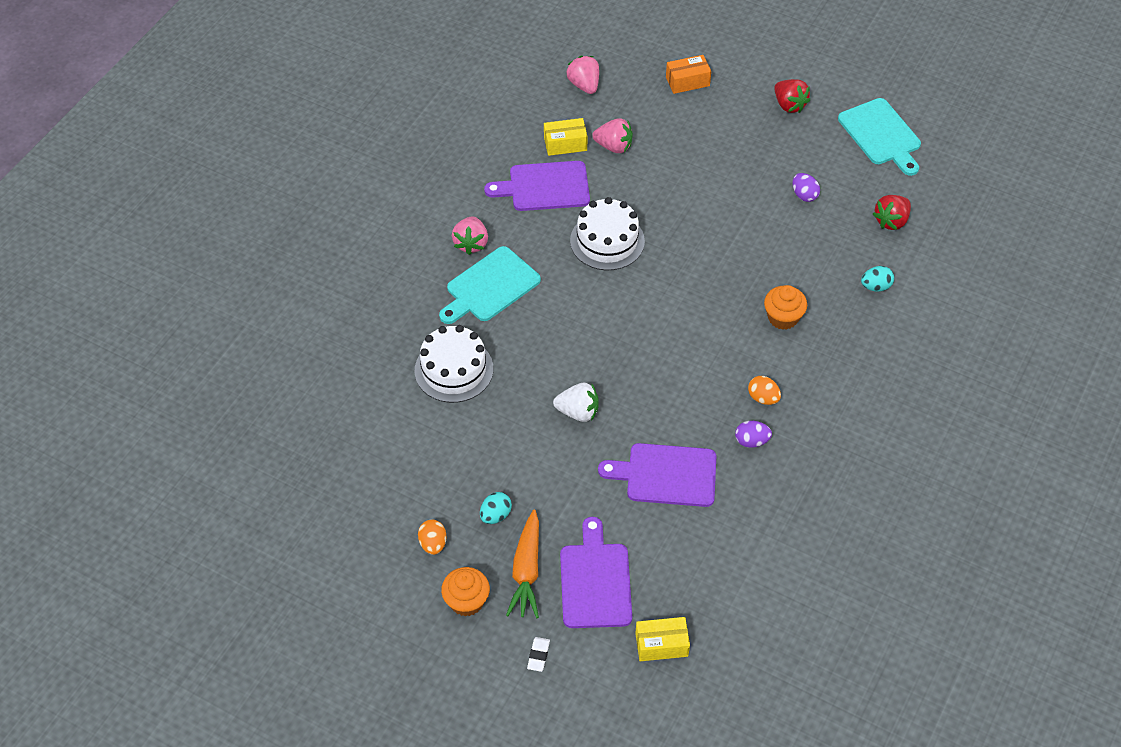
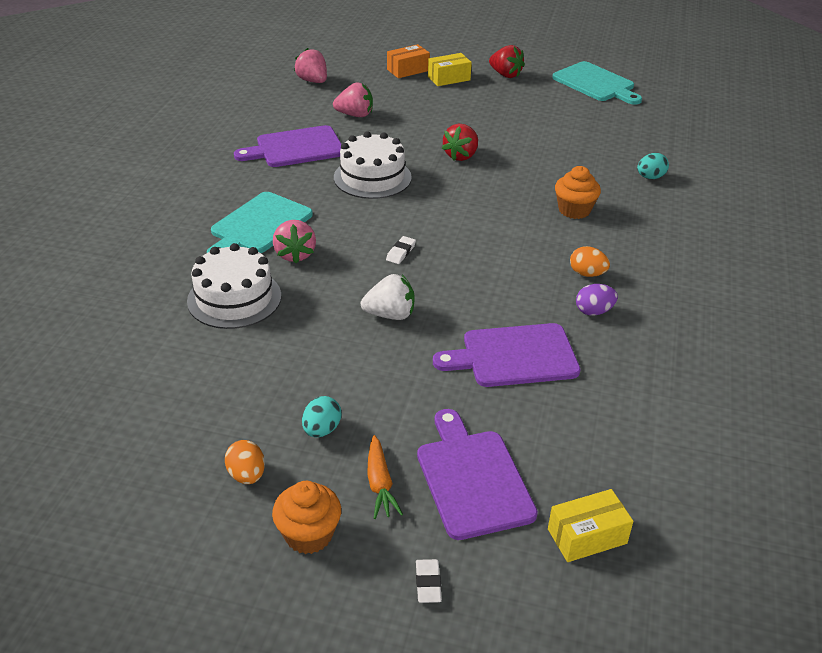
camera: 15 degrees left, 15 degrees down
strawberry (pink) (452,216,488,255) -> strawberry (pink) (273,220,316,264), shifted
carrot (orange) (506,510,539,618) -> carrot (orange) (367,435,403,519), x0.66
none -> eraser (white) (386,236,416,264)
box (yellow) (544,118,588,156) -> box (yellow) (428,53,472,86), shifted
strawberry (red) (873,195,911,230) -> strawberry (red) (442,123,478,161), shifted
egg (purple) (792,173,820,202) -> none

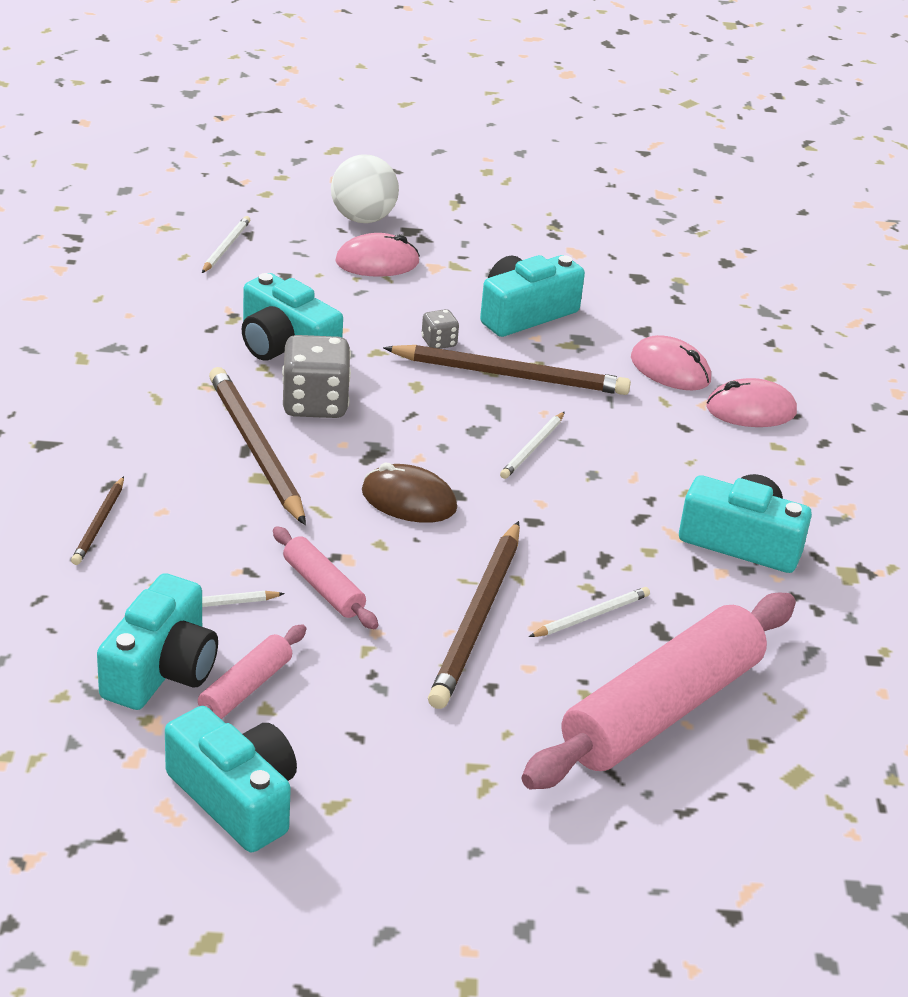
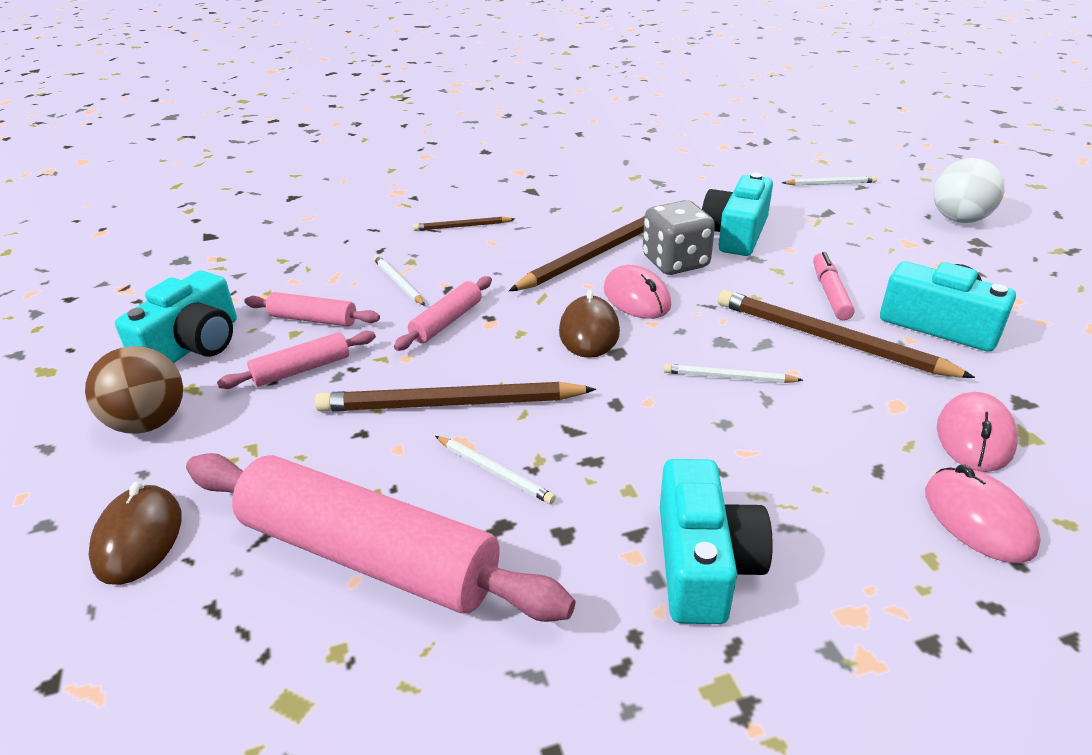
camera: 75 degrees right, 0 degrees up
none -> ball (brown) (85,346,183,434)
none -> mouse (brown) (88,482,182,585)
none -> rolling pin (pink) (217,331,376,389)
mouse (pink) (335,233,420,277) -> mouse (pink) (604,265,671,319), shifted
pencil (brown) (383,345,631,395) -> pencil (brown) (718,290,975,378), 135 degrees clockwise
dice (grey) (421,309,459,349) -> marker (pink) (813,252,855,320)
camera (turquoise) (97,573,218,710) -> none

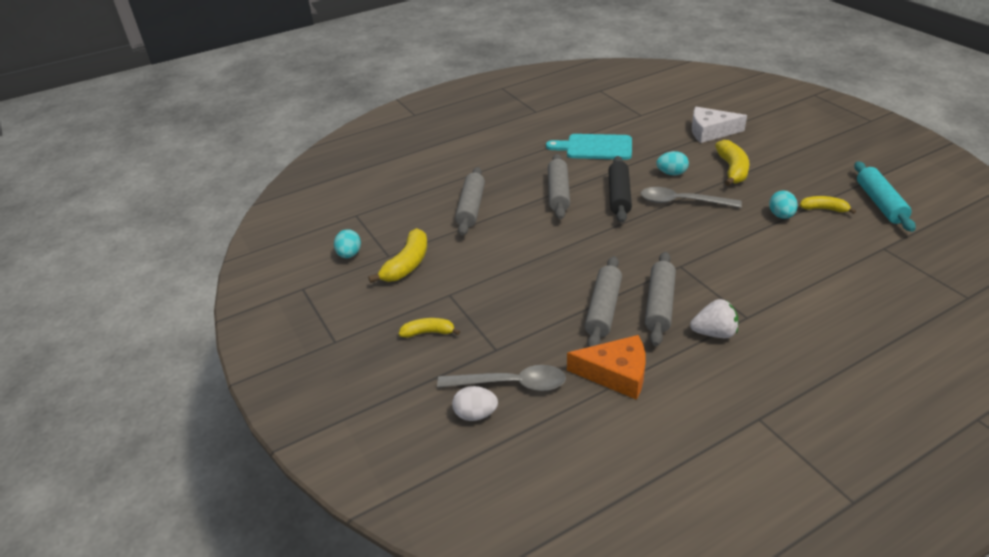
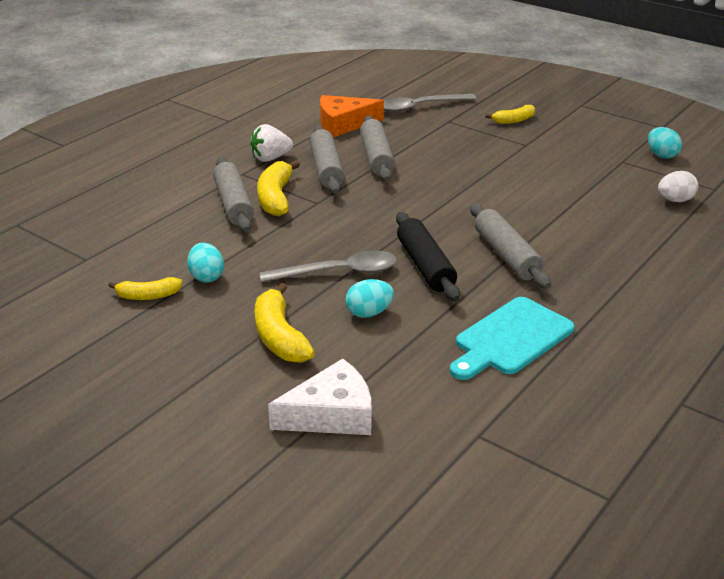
camera: 155 degrees right, 5 degrees down
rolling pin (grey) (455,167,485,236) -> rolling pin (grey) (213,158,254,232), shifted
banana (yellow) (368,228,427,283) -> banana (yellow) (257,160,300,216), shifted
cutting board (turquoise) (546,134,632,160) -> cutting board (turquoise) (450,297,575,380), 150 degrees clockwise
egg (white) (452,386,498,421) -> egg (white) (658,171,698,202), shifted
rolling pin (turquoise) (854,161,916,232) -> none

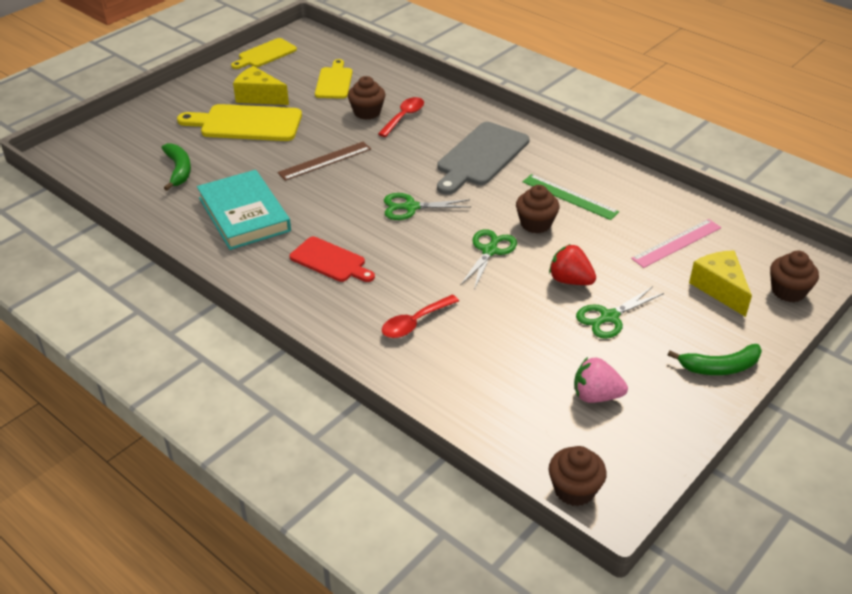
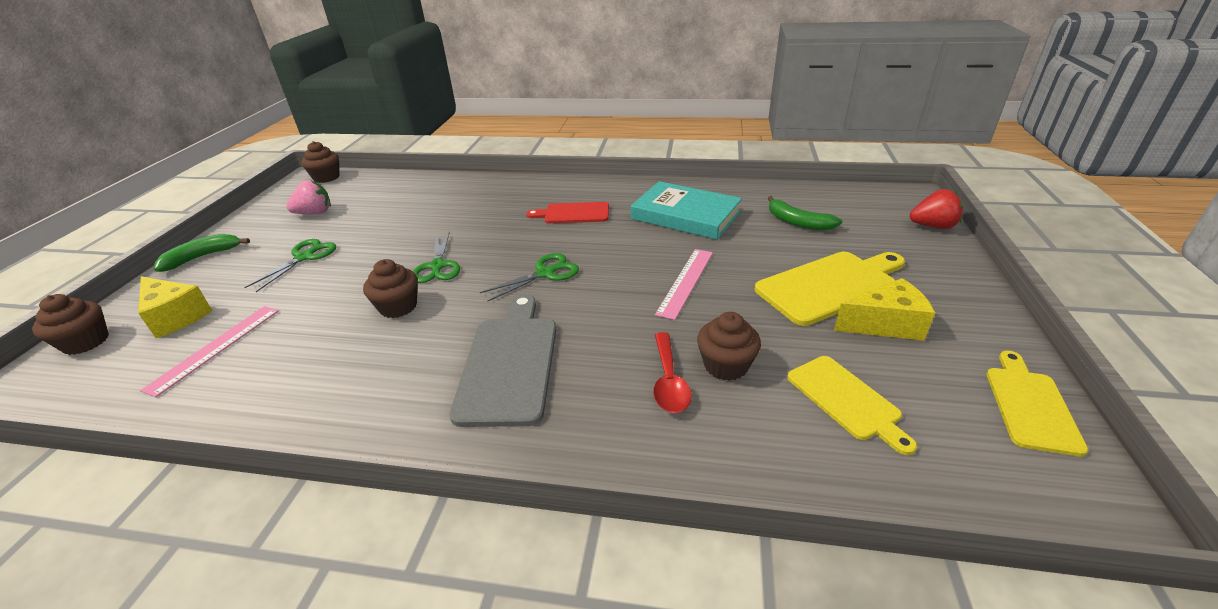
camera: 150 degrees right, 5 degrees down
ruler (brown) (278,142,371,181) -> ruler (pink) (655,249,713,320)
strawberry (red) (549,244,596,285) -> strawberry (red) (910,189,963,229), shifted
spoon (red) (382,295,459,338) -> none
ruler (green) (523,174,619,220) -> none

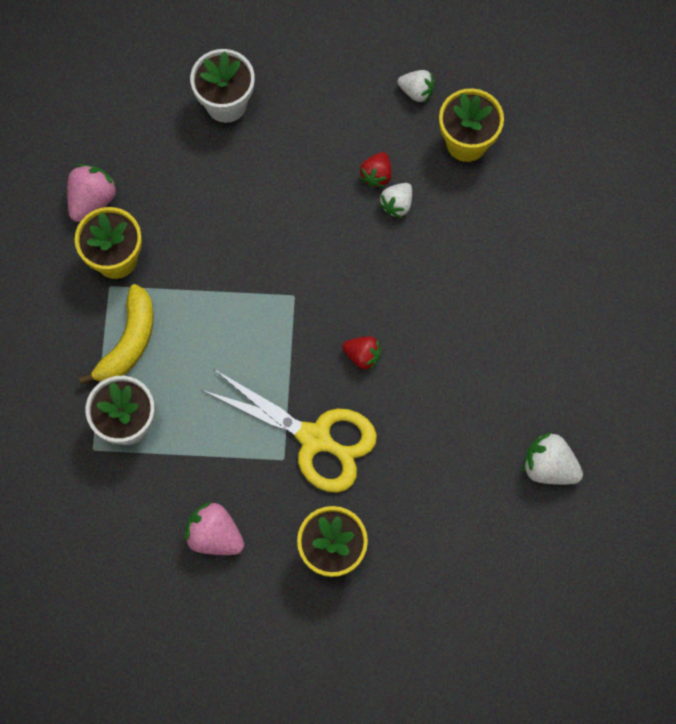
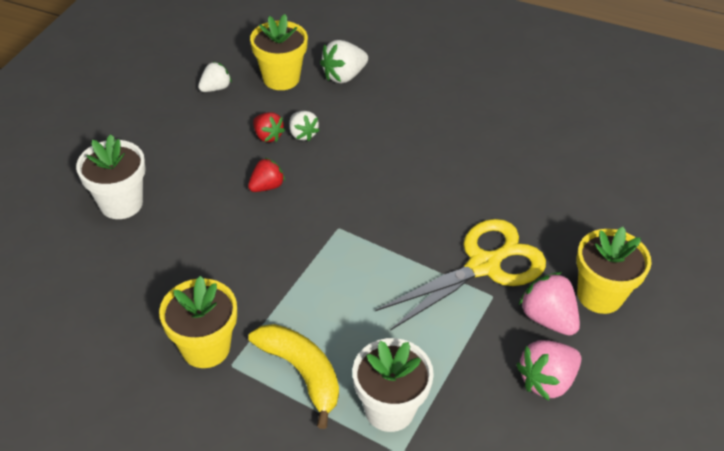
camera: 65 degrees left, 25 degrees down
strawberry (red) (342,336,381,370) -> strawberry (red) (248,157,285,192), shifted
strawberry (white) (523,432,583,485) -> strawberry (white) (320,40,368,84), shifted
strawberry (pink) (67,164,118,222) -> strawberry (pink) (519,272,580,336), shifted

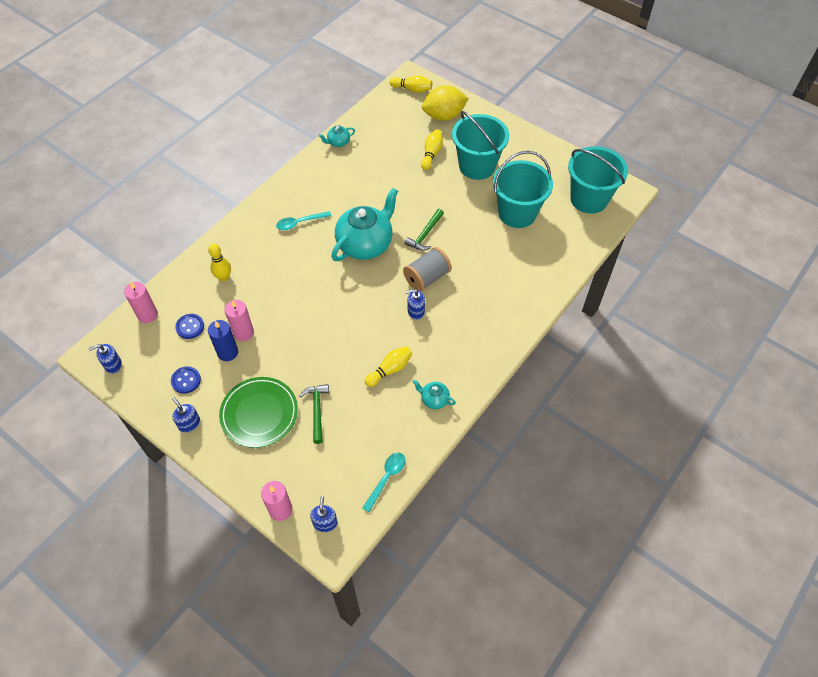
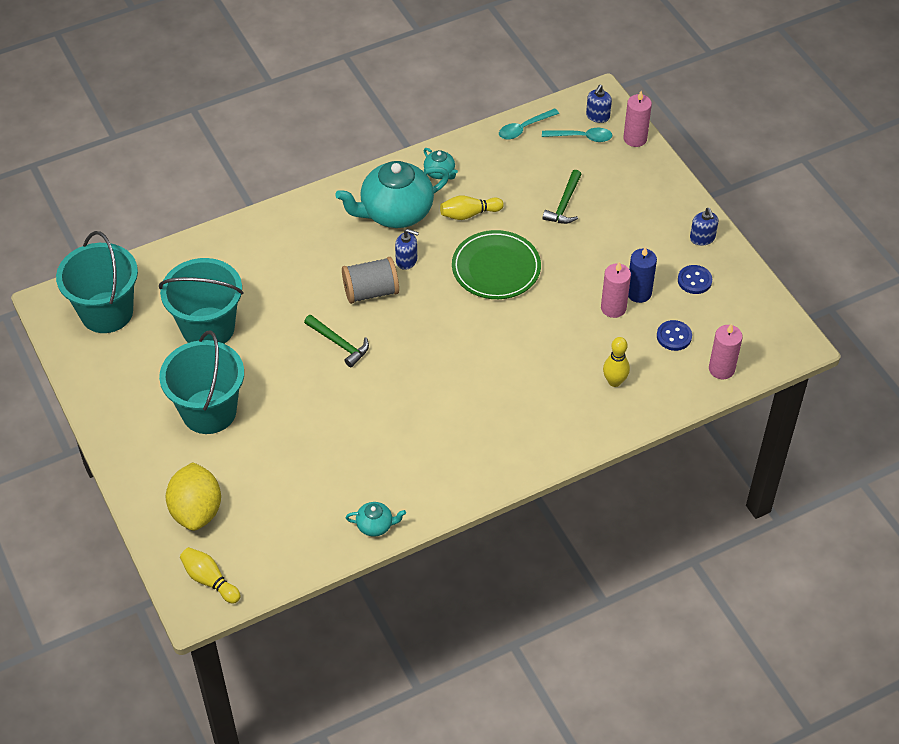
camera: 155 degrees left, 5 degrees down
lemon (yellow) (422,86,469,121) -> lemon (yellow) (166,462,221,531), 75 degrees clockwise
hammer (green) (404,209,444,251) -> hammer (green) (304,315,369,367), 75 degrees clockwise
teapot (turquoise) (331,188,398,261) -> teapot (turquoise) (335,161,449,228), shifted
plate (green) (219,377,298,448) -> plate (green) (452,230,541,299), shifted
spoon (turquoise) (276,211,331,230) -> spoon (turquoise) (542,128,613,142), shifted
soap dispenser (blue) (89,344,122,374) -> none
bowling pin (yellow) (421,129,443,170) -> none

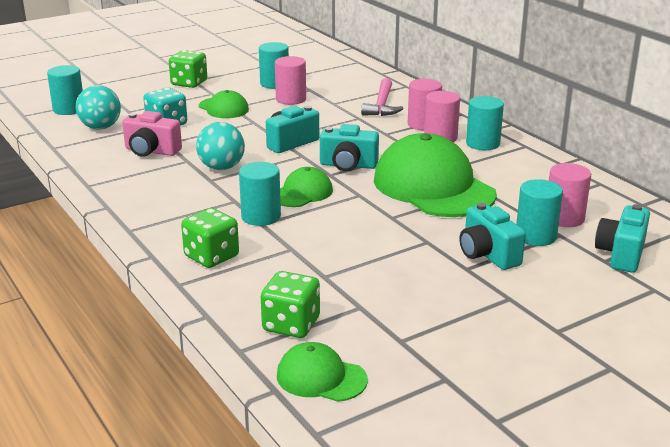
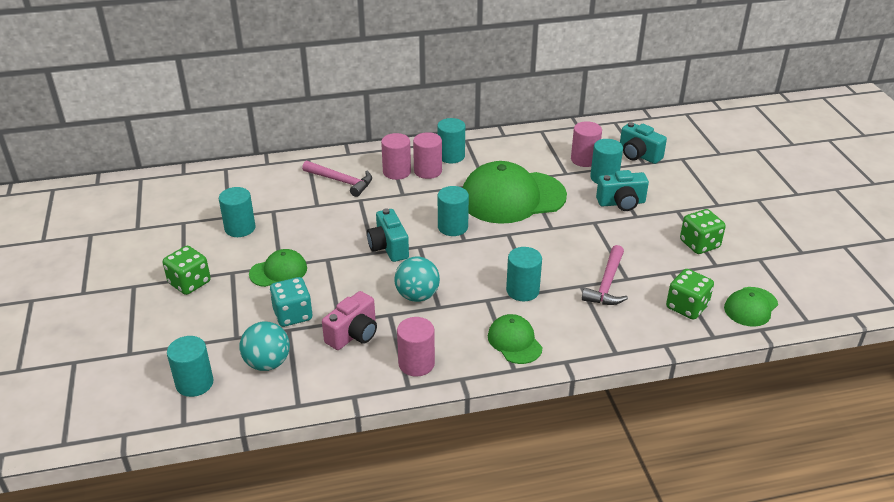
camera: 70 degrees left, 10 degrees up
cylinder (pink) (275,56,306,105) -> cylinder (pink) (397,317,435,377), shifted
camera (turquoise) (320,124,379,171) -> cylinder (turquoise) (438,186,469,236)
cap (green) (280,167,333,207) -> cap (green) (488,314,543,364), shifted
none -> hammer (pink) (582,245,628,305)
dice (green) (181,208,239,268) -> dice (green) (680,209,726,254), shifted

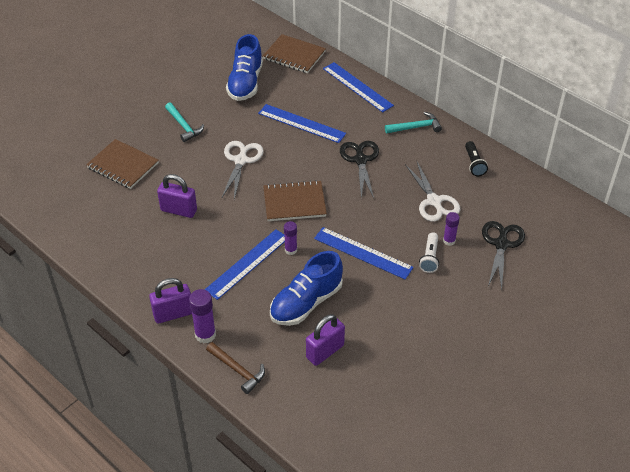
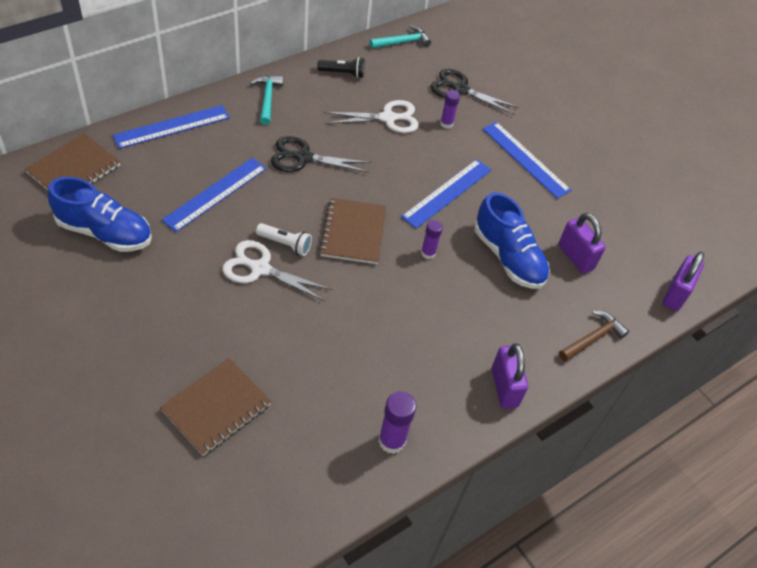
camera: 85 degrees left, 5 degrees up
flashlight (white) (419,232,439,273) -> flashlight (white) (256,223,312,256), shifted
hammer (turquoise) (165,102,204,142) -> hammer (turquoise) (370,25,431,49), shifted
glue stick (purple) (189,289,216,343) -> glue stick (purple) (378,391,416,454), shifted
ruler (blue) (205,229,285,300) -> ruler (blue) (483,122,571,199), shifted
padlock (purple) (157,174,197,218) -> padlock (purple) (662,252,704,311), shifted

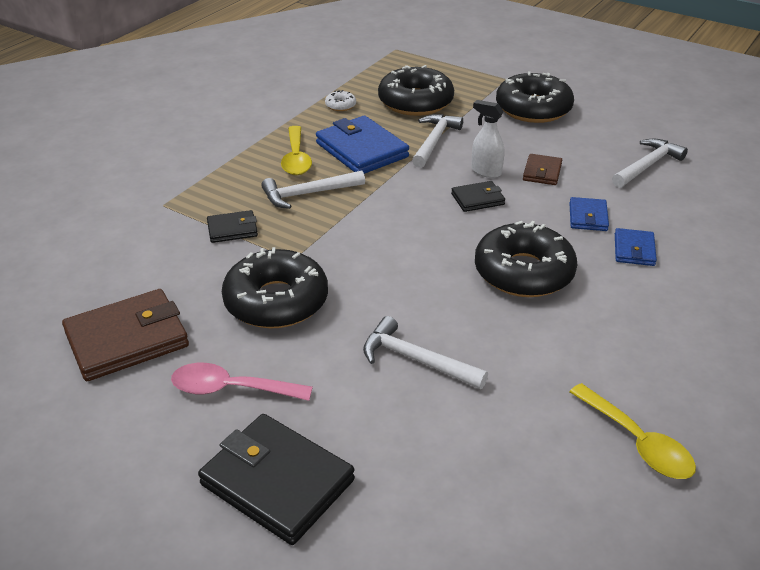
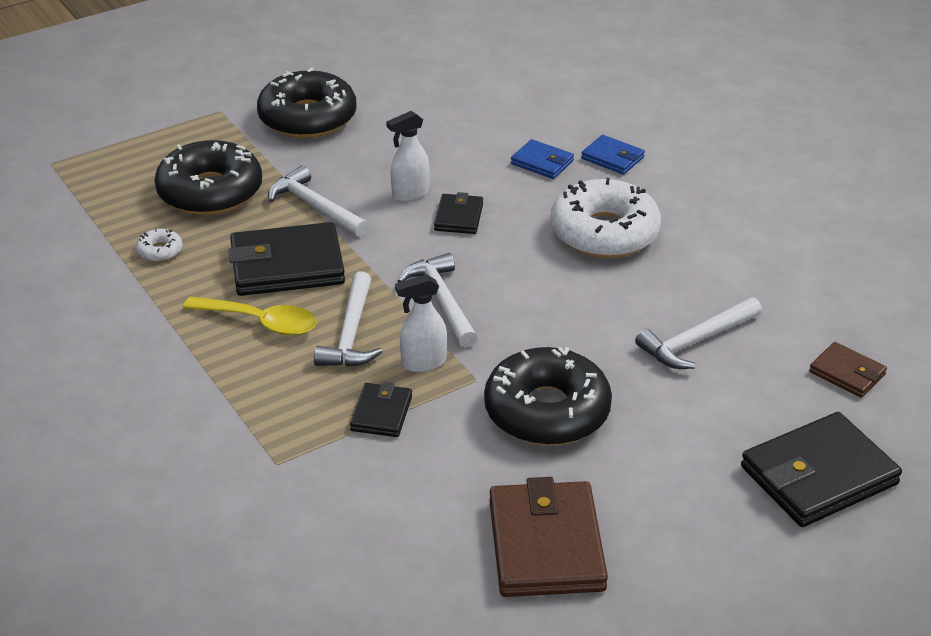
camera: 65 degrees left, 0 degrees up
wallet (blue) (316,116,409,174) -> wallet (black) (228,222,345,296)
none -> spray bottle (white) (395,274,447,372)
hammer (white) (612,139,688,188) -> hammer (white) (398,253,478,348), shifted
donut (black) (475,221,577,297) -> donut (white) (550,178,661,258)
wallet (brown) (523,154,562,185) -> wallet (brown) (809,342,887,398), shifted
spoon (pink) (171,363,313,401) -> none
spoon (yellow) (569,383,696,479) -> none

